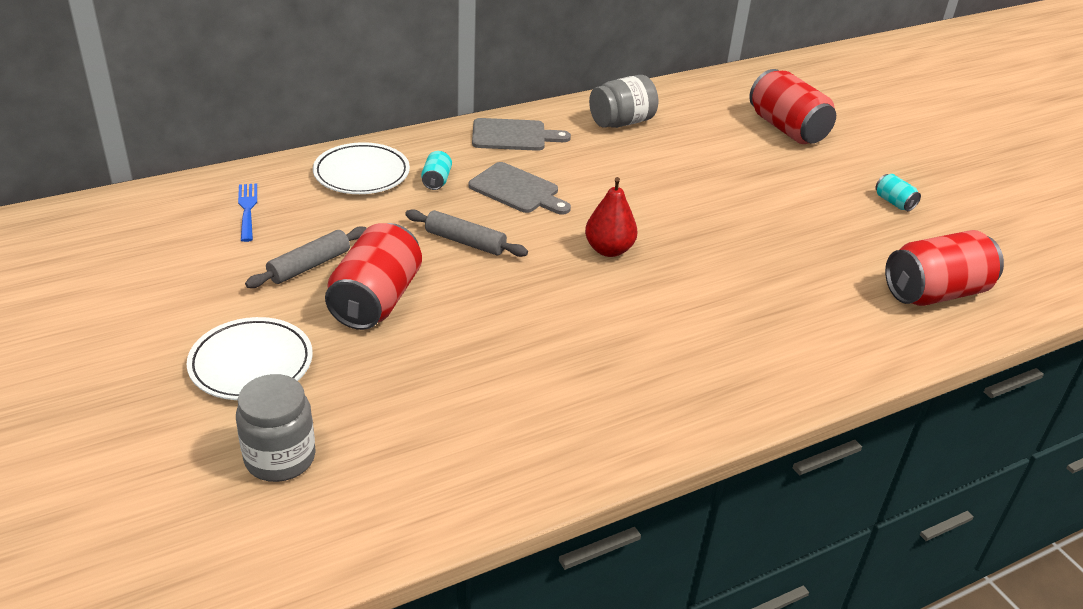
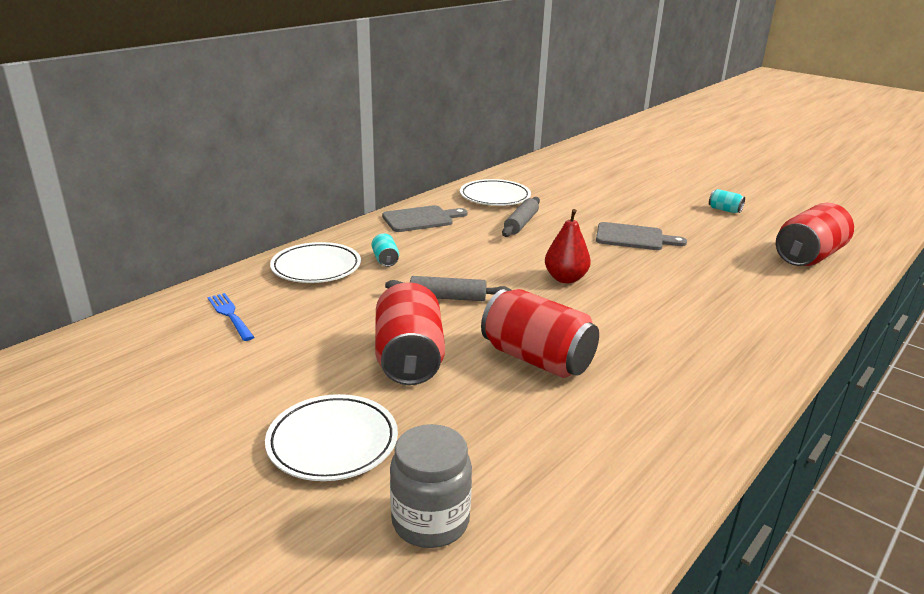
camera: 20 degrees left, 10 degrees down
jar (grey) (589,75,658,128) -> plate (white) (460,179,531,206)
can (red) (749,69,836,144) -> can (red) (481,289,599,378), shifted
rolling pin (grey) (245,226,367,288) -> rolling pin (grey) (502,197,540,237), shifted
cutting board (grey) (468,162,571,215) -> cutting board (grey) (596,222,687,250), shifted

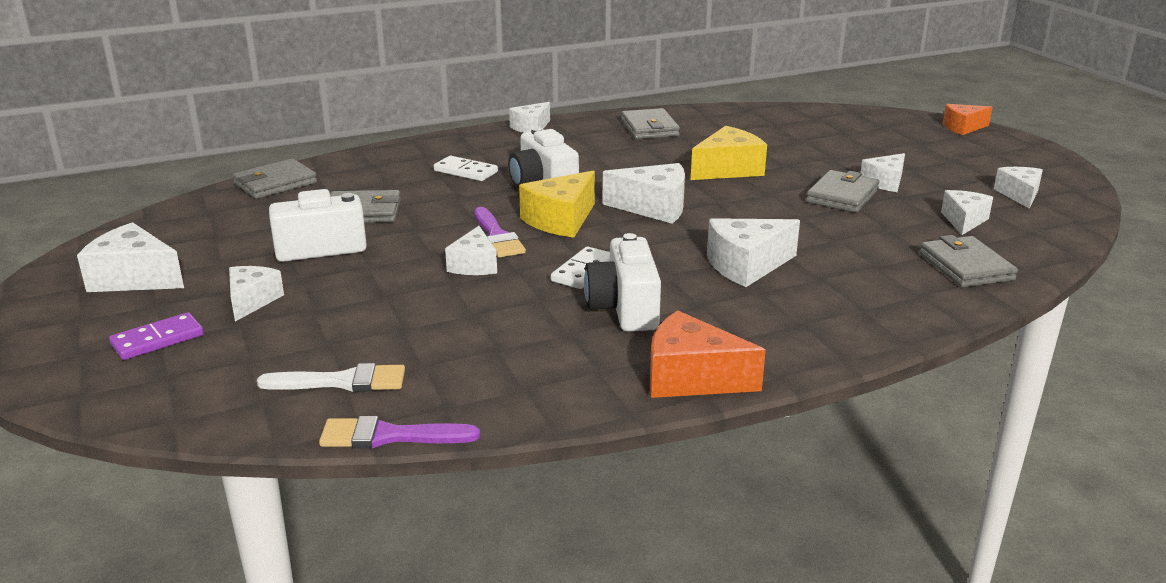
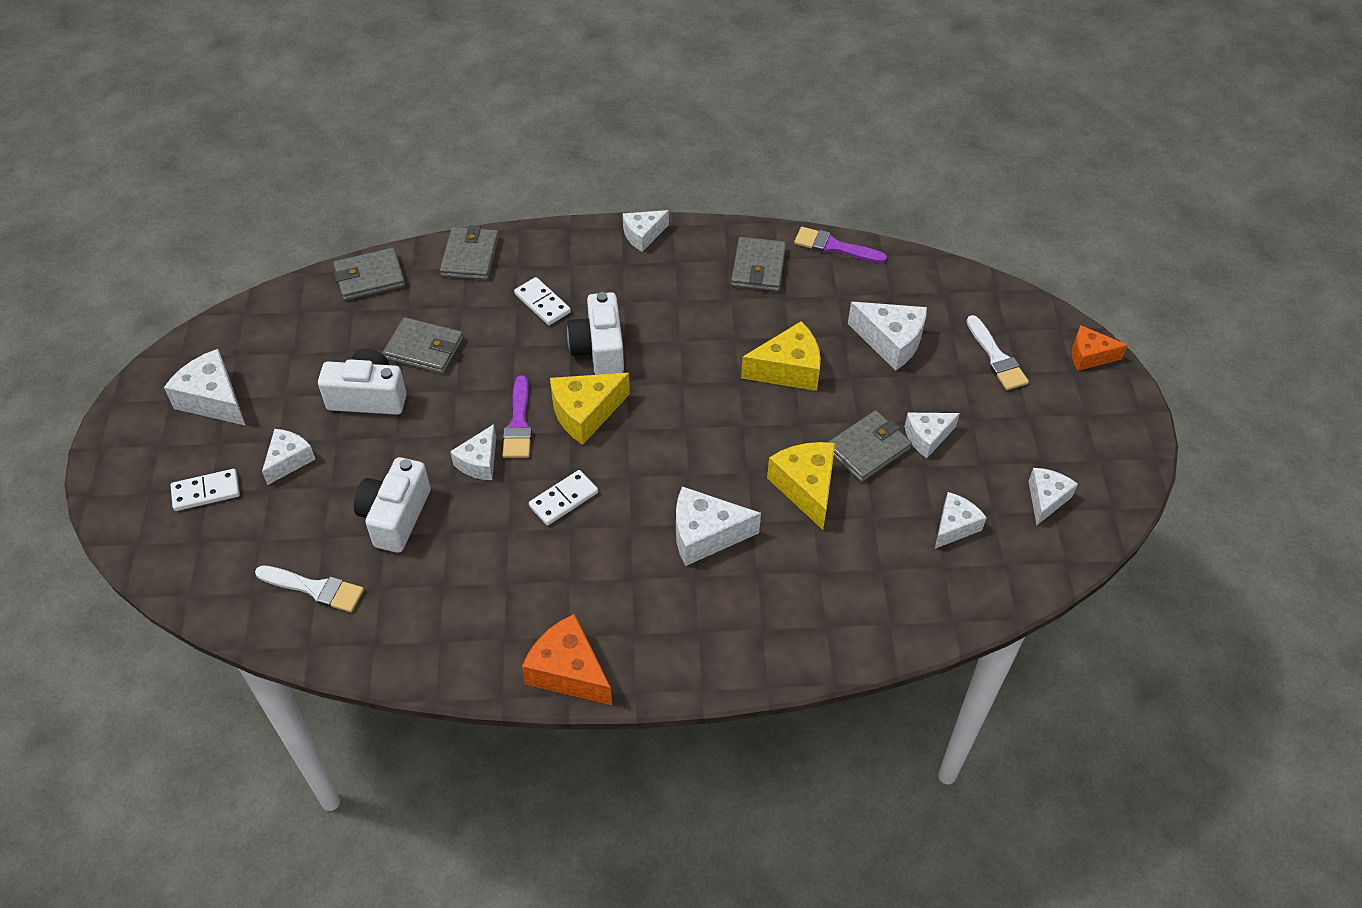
camera: 20 degrees right, 25 degrees up
domino (purple) (109,312,204,360) -> domino (white) (170,469,240,511)
camera (white) (584,233,661,331) -> camera (white) (354,457,430,553), shifted
wallet (grey) (920,235,1018,287) -> wallet (grey) (440,225,499,280), shifted
none -> cheese (yellow) (767,442,835,530)
brush (purple) (319,416,480,448) -> brush (purple) (794,227,887,263), shifted
cheese (white) (603,163,685,223) -> cheese (white) (848,302,927,371), shifted
none -> brush (white) (966,315,1029,390)

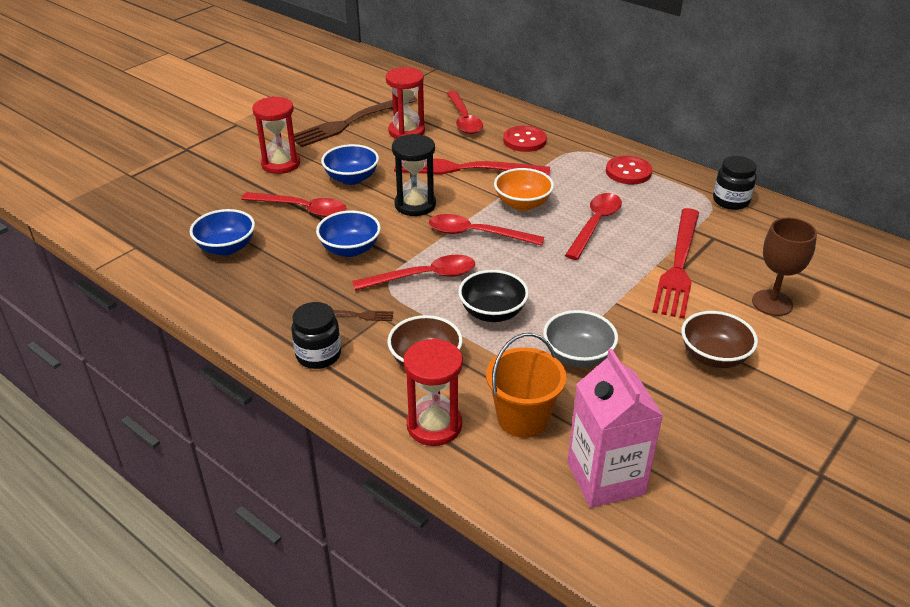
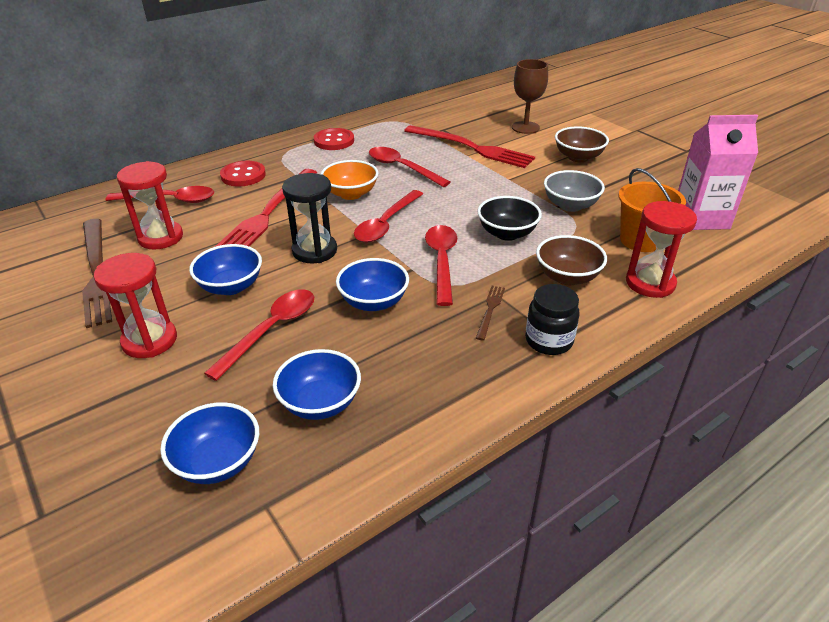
camera: 75 degrees left, 0 degrees up
none -> bowl (blue) (160,402,259,484)
jar (black) (713,156,757,210) -> none

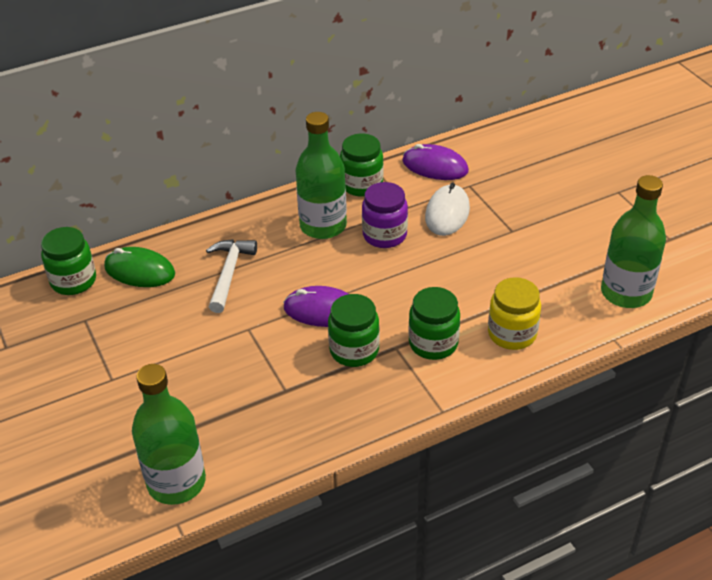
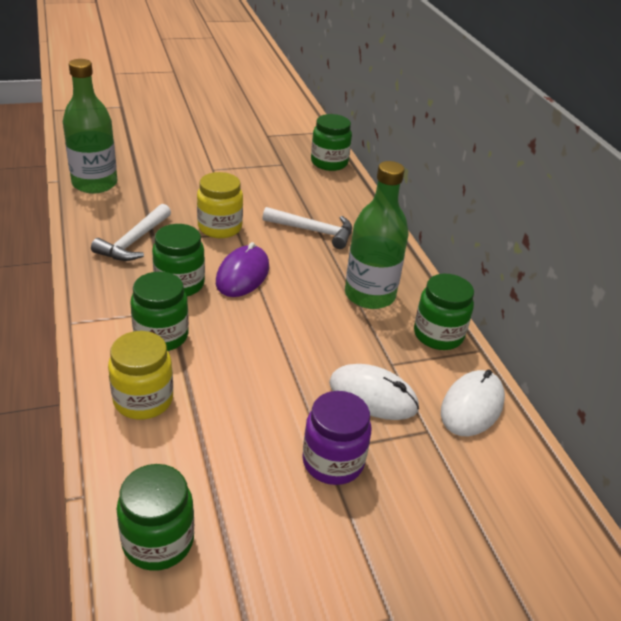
camera: 95 degrees right, 5 degrees down
none -> hammer (white) (91,204,171,261)
bottle (green) (601,175,666,308) -> jar (green) (116,464,194,571)
none -> jar (yellow) (197,172,243,238)
jar (purple) (362,182,408,248) -> jar (purple) (302,391,371,485), shifted
mouse (purple) (402,144,469,180) -> mouse (white) (441,369,505,436)
mouse (green) (104,247,175,287) -> none

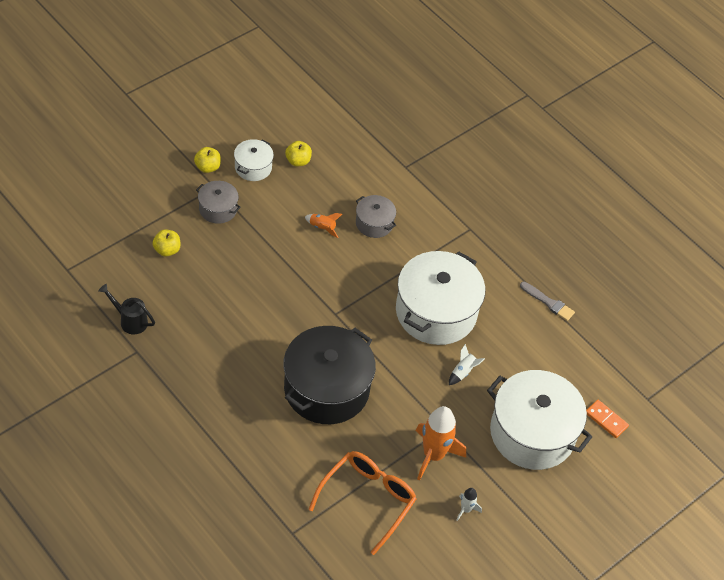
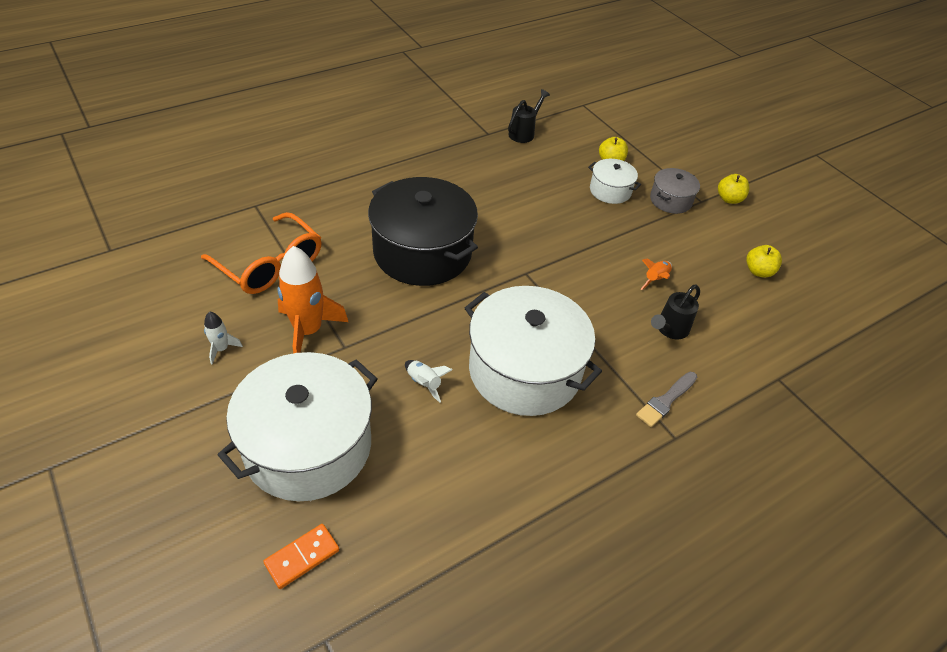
camera: 100 degrees right, 5 degrees down
pot (white) (234,139,274,181) -> pot (white) (588,159,641,204), shifted
brush (grey) (520,282,575,321) -> brush (grey) (636,372,697,427), shifted
pot (grey) (356,195,396,238) -> watering can (black) (651,285,700,339)

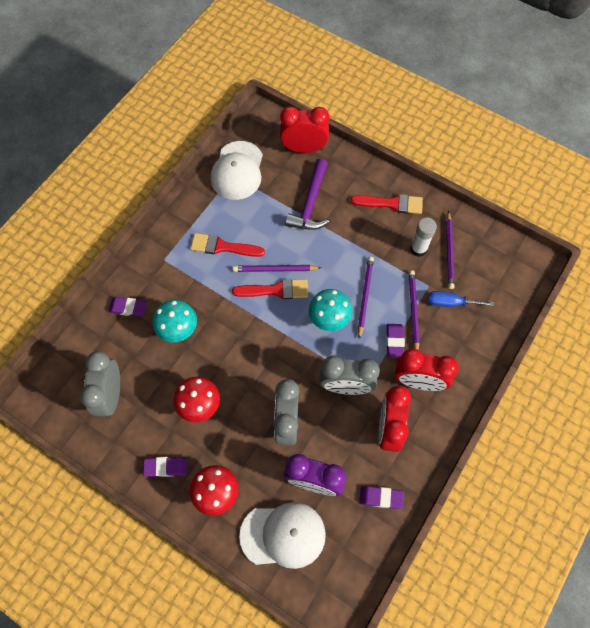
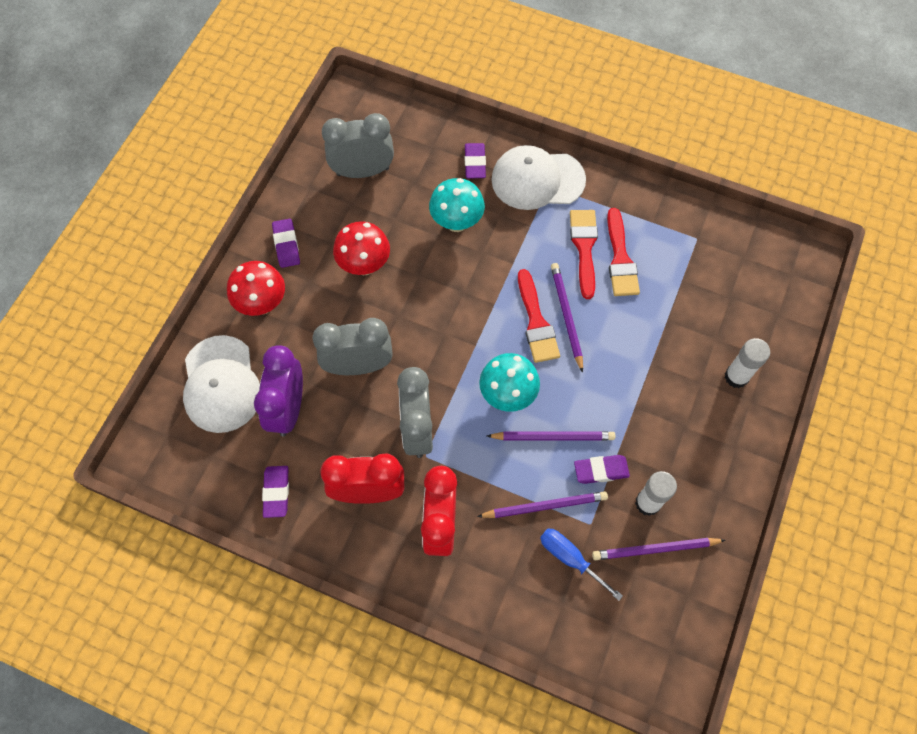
camera: 80 degrees right, 0 degrees up
cap (white) (211,141,263,200) -> cap (white) (491,145,586,210), shifted
screwdriver (blue) (428,291,494,307) -> screwdriver (blue) (540,528,623,601), 45 degrees counterclockwise
eraser (purple) (386,324,405,358) -> eraser (purple) (574,455,630,484), shifted
brush (red) (351,194,423,214) -> brush (red) (607,208,640,296), shifted
none -> glue stick (white) (725,338,770,388)
clock (red) (280,107,329,153) -> none
hammer (purple) (285,159,329,230) -> none

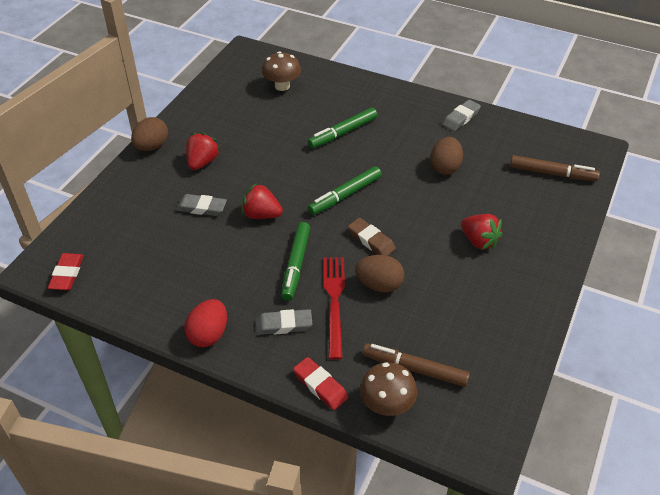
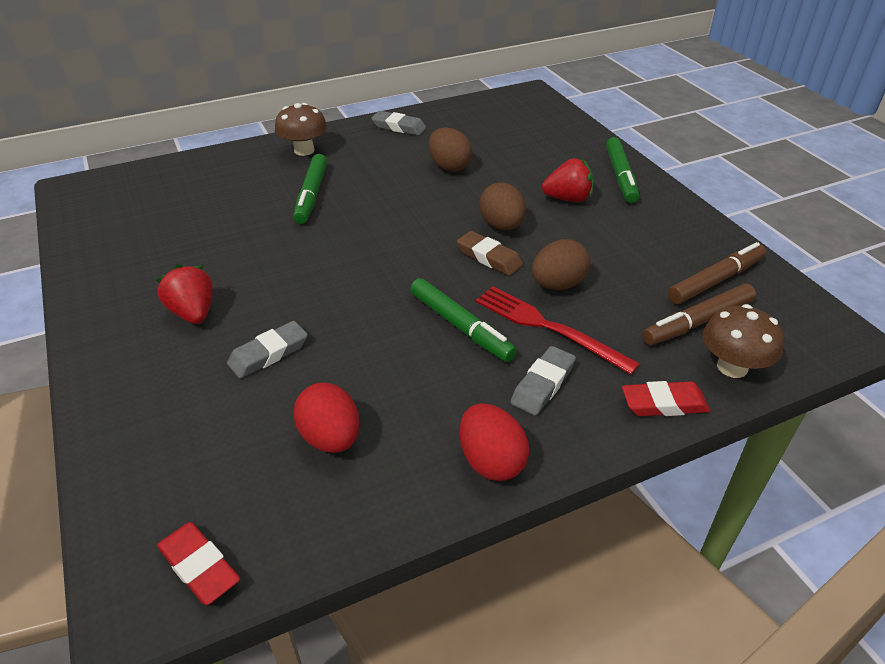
camera: 50 degrees left, 5 degrees down
mushroom (brown) (262,51,301,91) -> mushroom (brown) (275,103,327,156), shifted
none -> egg (red) (293,383,360,453)
eraser (grey) (442,100,481,131) -> eraser (grey) (371,111,426,136), 60 degrees counterclockwise
eraser (brown) (348,218,396,256) -> eraser (brown) (457,231,523,276), 45 degrees clockwise
egg (brown) (131,117,168,151) -> egg (brown) (479,182,526,230), shifted
marker (green) (308,166,382,215) -> marker (green) (606,137,639,203), shifted
marker (brown) (510,155,600,181) -> marker (brown) (668,242,766,304), shifted
strawberry (red) (241,183,283,219) -> none

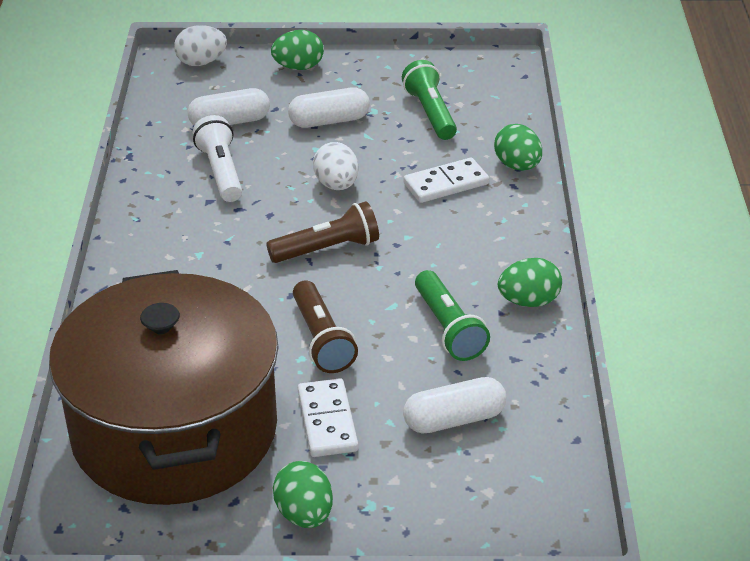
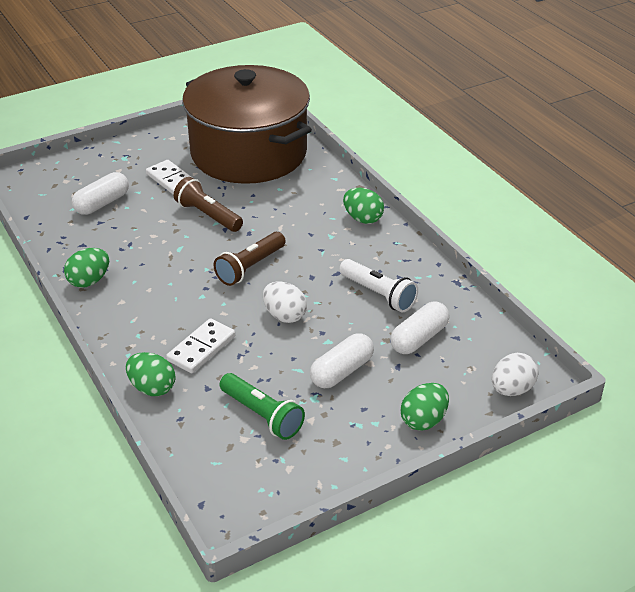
camera: 150 degrees right, 0 degrees up
egg (green) (273,461,333,528) -> egg (green) (343,188,384,224), shifted
flashlight (green) (415,270,490,361) -> none

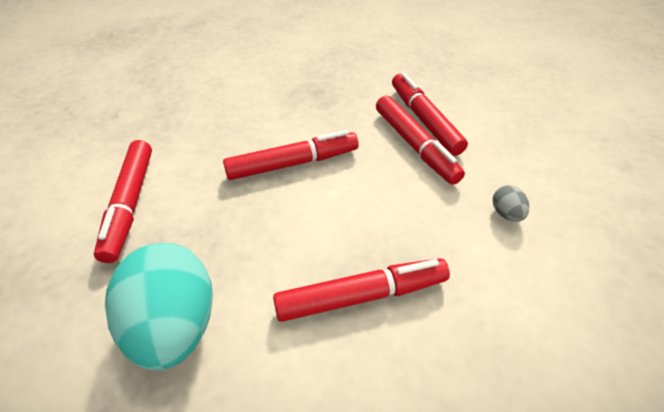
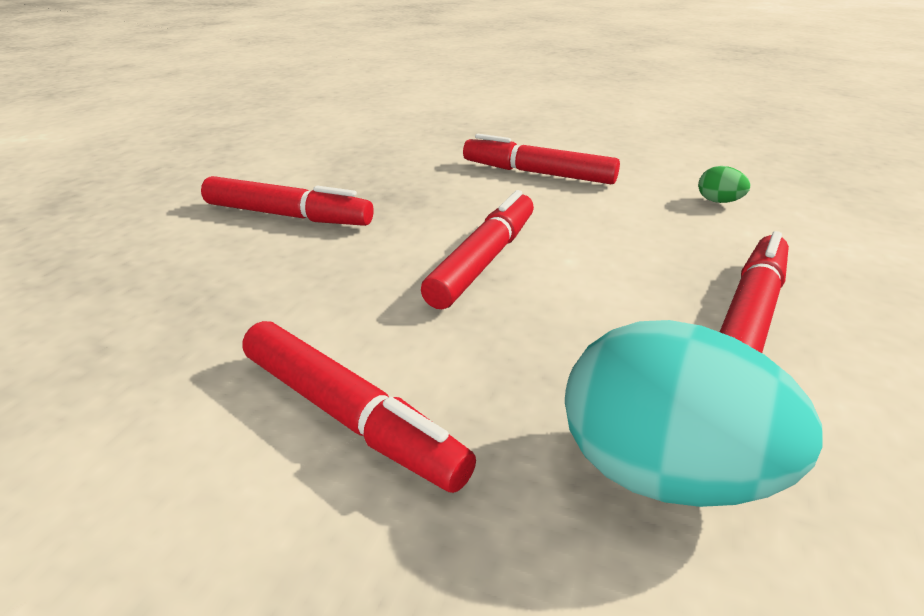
camera: 45 degrees left, 15 degrees down
marker (red) (376,96,465,185) -> marker (red) (201,176,374,226), shifted
egg (grey) (493,185,529,222) -> egg (green) (698,166,750,203)

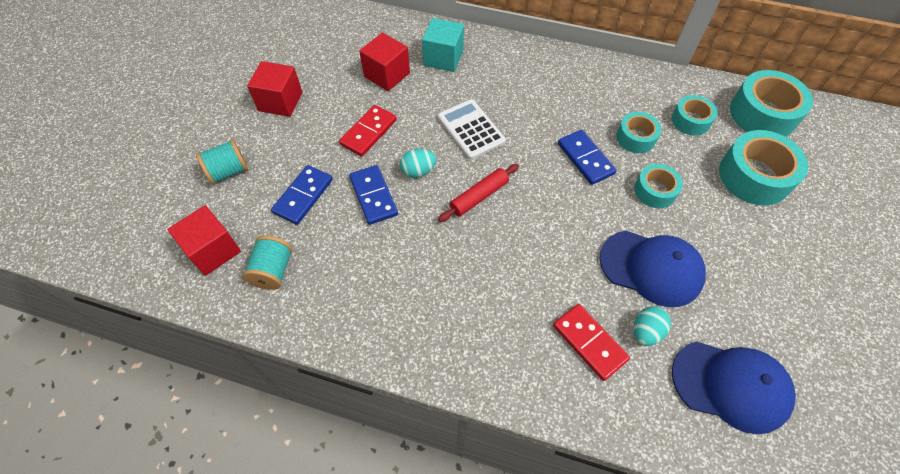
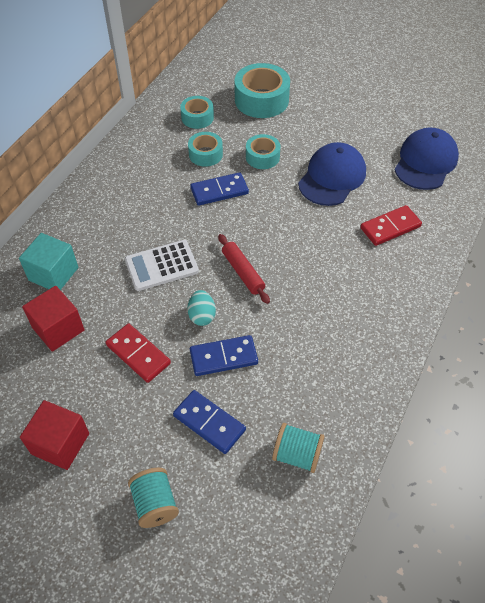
camera: 80 degrees left, 5 degrees down
cube (red) (167,205,241,276) -> none
egg (turquoise) (633,306,671,346) -> none
tape (turquoise) (730,70,813,137) -> none

